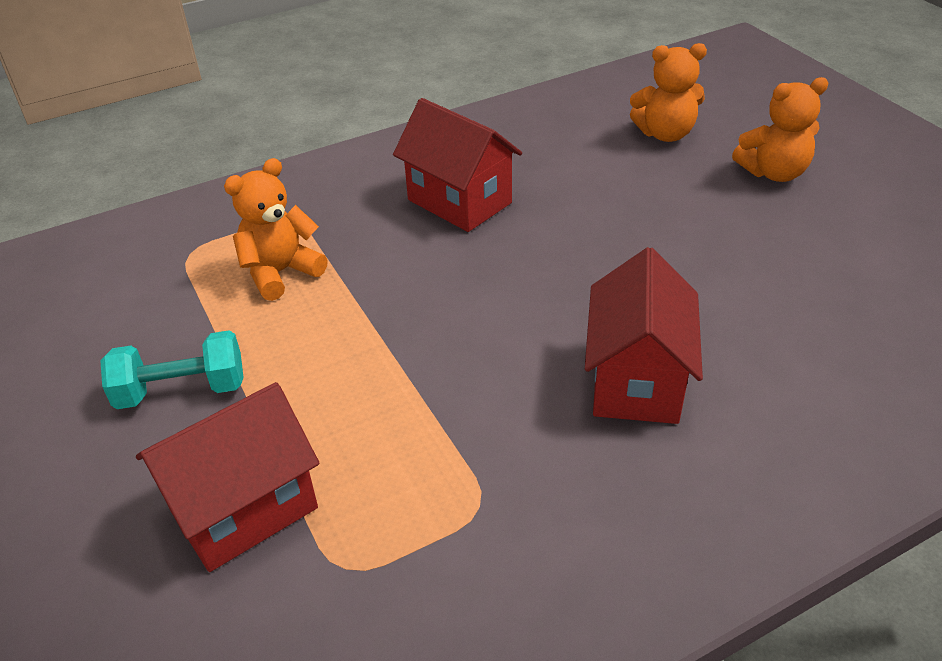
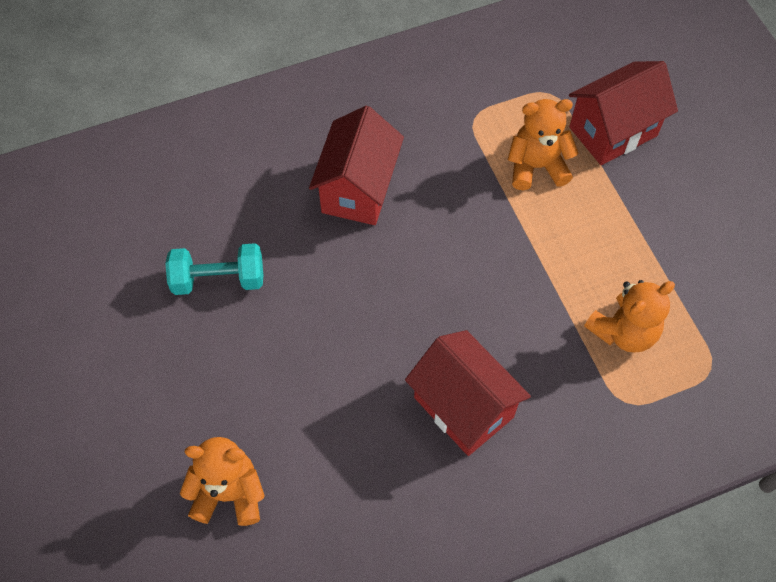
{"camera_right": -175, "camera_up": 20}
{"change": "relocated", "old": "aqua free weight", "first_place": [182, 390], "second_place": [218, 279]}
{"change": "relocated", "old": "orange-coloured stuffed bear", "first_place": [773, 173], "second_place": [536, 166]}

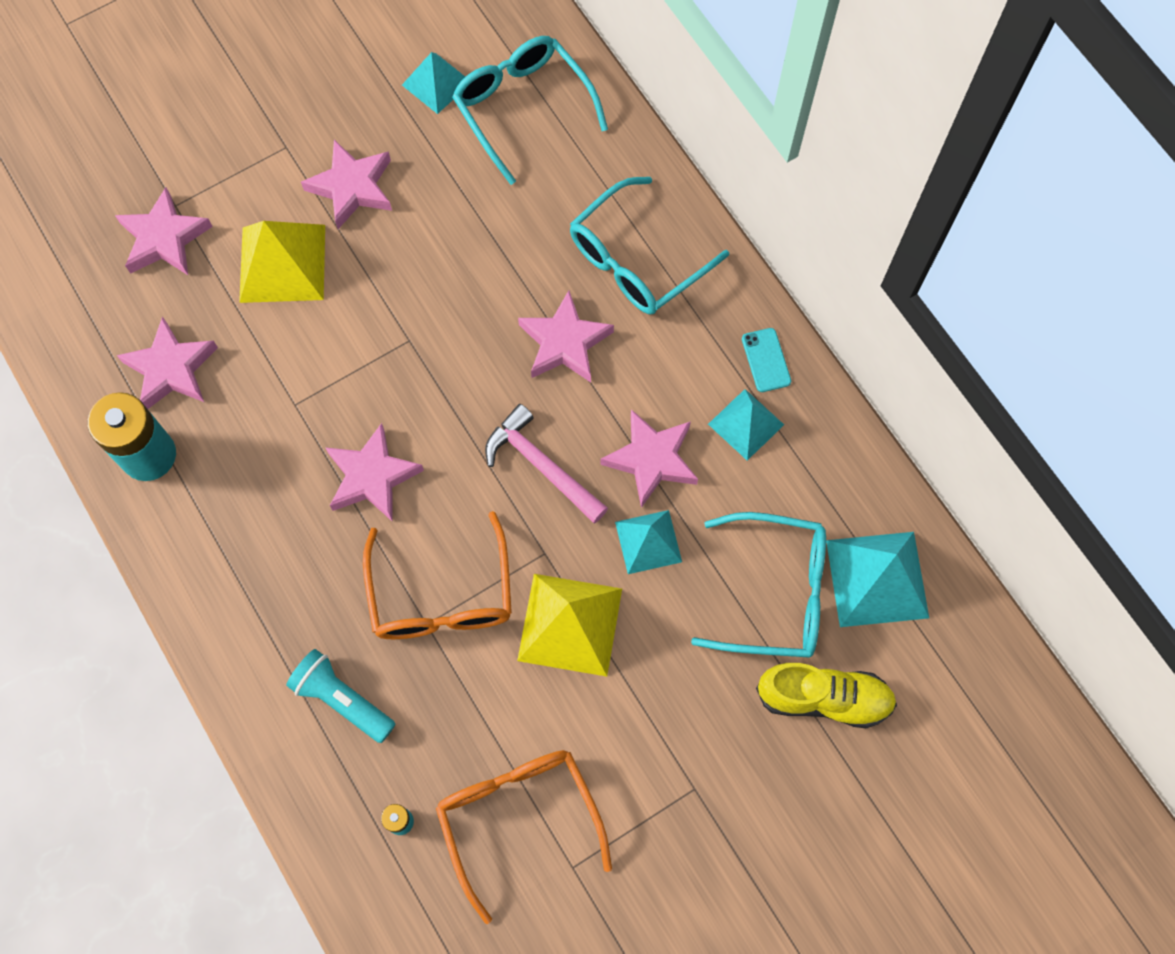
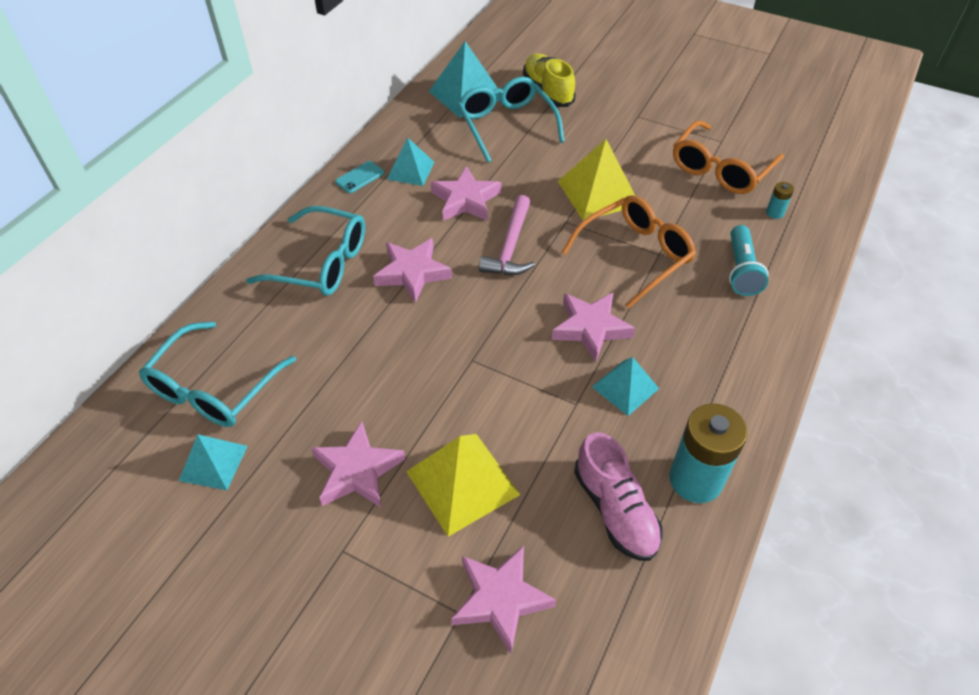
{"camera_right": -120, "camera_up": -20}
{"change": "exchanged", "old": "pink five-pointed star", "new": "pink sneaker", "first_place": [171, 369], "second_place": [615, 510]}
{"change": "relocated", "old": "aqua pyramid shape", "first_place": [648, 542], "second_place": [625, 387]}

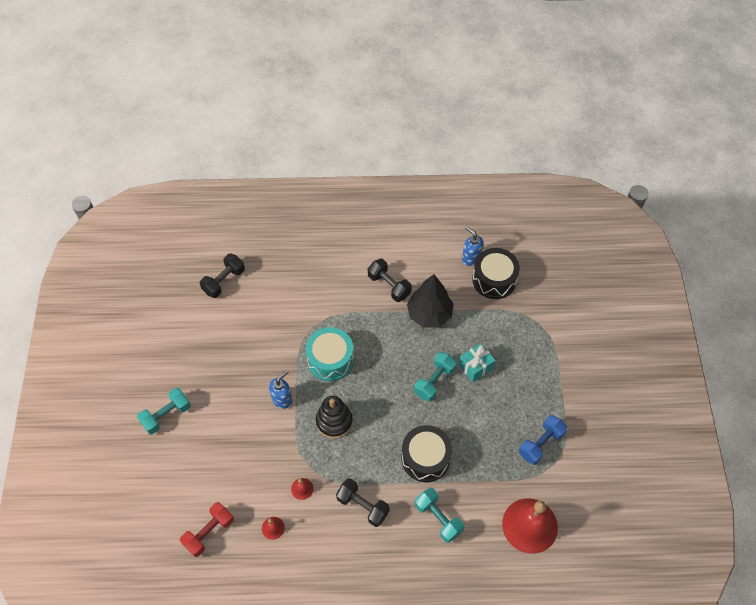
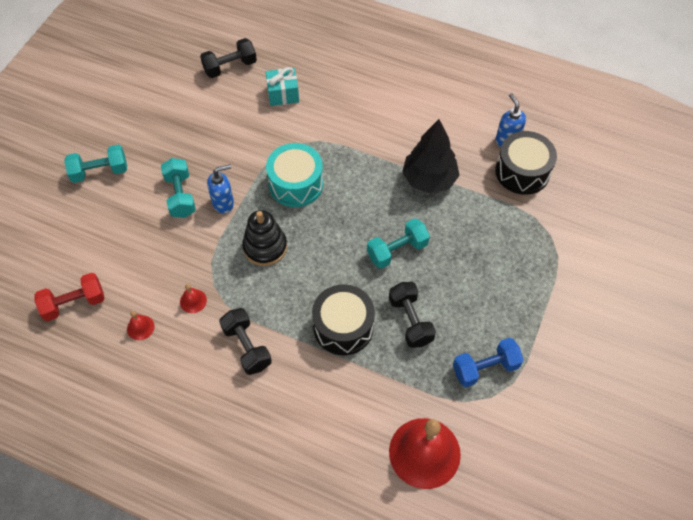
{"camera_right": 25, "camera_up": 0}
{"change": "relocated", "old": "black free weight", "first_place": [389, 286], "second_place": [410, 321]}
{"change": "relocated", "old": "aqua free weight", "first_place": [438, 518], "second_place": [180, 195]}
{"change": "relocated", "old": "aqua gift", "first_place": [475, 366], "second_place": [283, 94]}

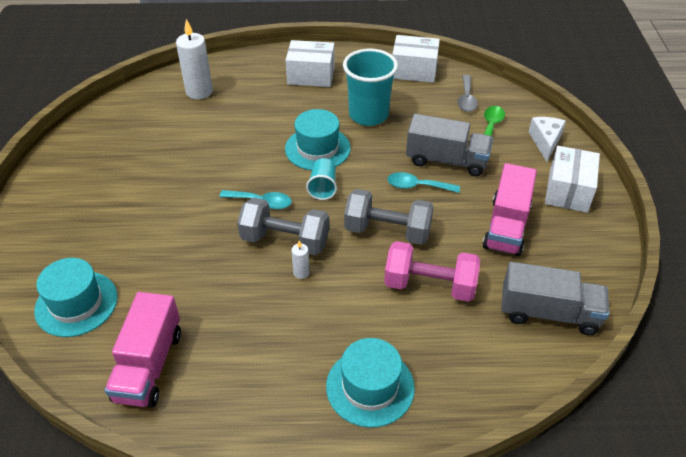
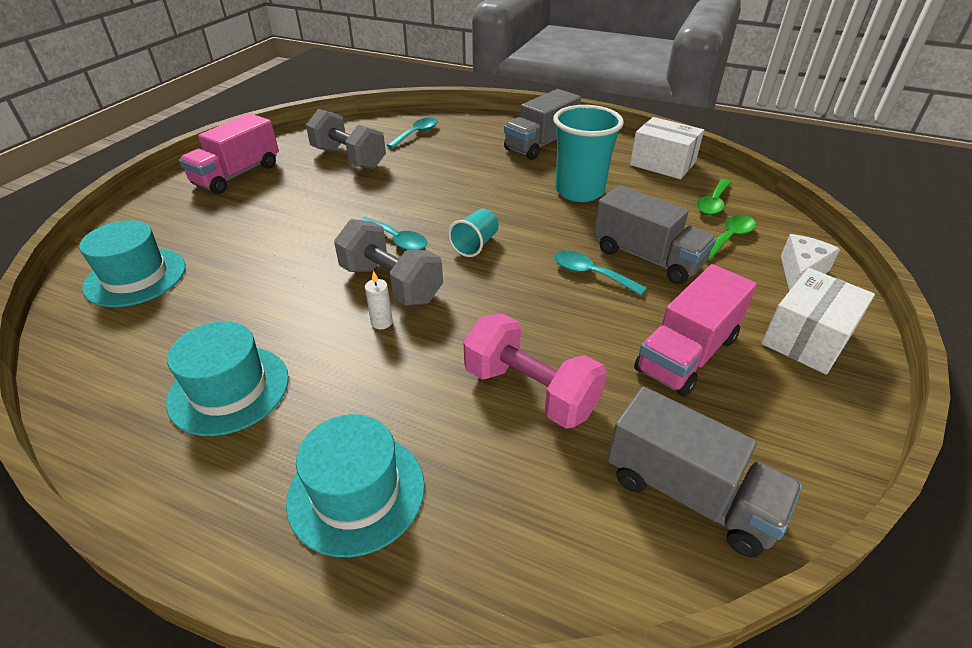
{"camera_right": 25, "camera_up": -5}
{"change": "relocated", "old": "pink lorry", "first_place": [149, 365], "second_place": [237, 175]}
{"change": "exchanged", "old": "snow-white pillar candle", "new": "aqua teaspoon", "first_place": [199, 91], "second_place": [416, 134]}
{"change": "exchanged", "old": "snow-white box", "new": "ash-grey lorry", "first_place": [311, 75], "second_place": [540, 144]}
{"change": "relocated", "old": "aqua tall hat", "first_place": [317, 148], "second_place": [229, 389]}
{"change": "relocated", "old": "ash-grey free weight", "first_place": [387, 231], "second_place": [349, 158]}
{"change": "colour", "old": "ash-grey teaspoon", "new": "green teaspoon", "first_place": [466, 99], "second_place": [713, 203]}

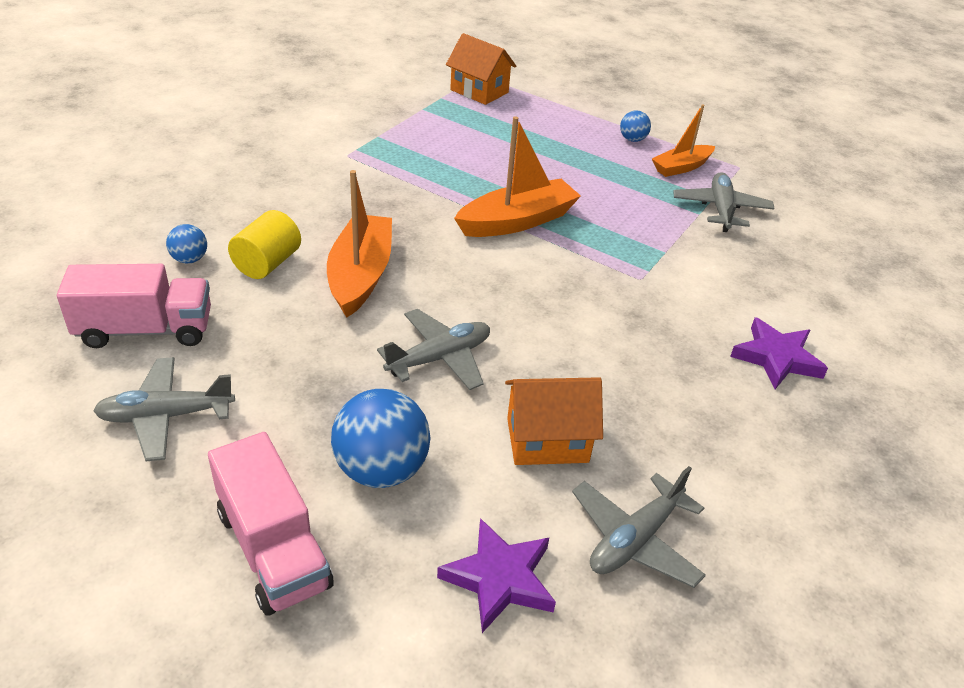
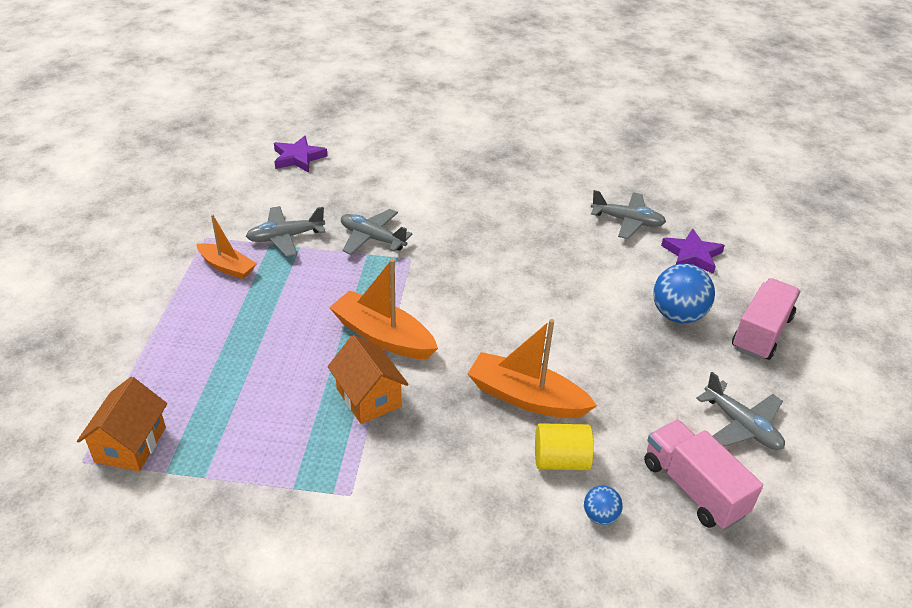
{"camera_right": -115, "camera_up": 0}
{"change": "spun", "old": "orange-coloured toy boat", "first_place": [360, 275], "second_place": [526, 397], "degrees": 45}
{"change": "relocated", "old": "ash-grey toy plane", "first_place": [439, 358], "second_place": [372, 238]}
{"change": "relocated", "old": "orange-coloured toy house", "first_place": [547, 440], "second_place": [368, 398]}
{"change": "missing", "old": "cobalt sphere", "first_place": [632, 139]}
{"change": "relocated", "old": "violet five-pointed star", "first_place": [776, 358], "second_place": [298, 158]}

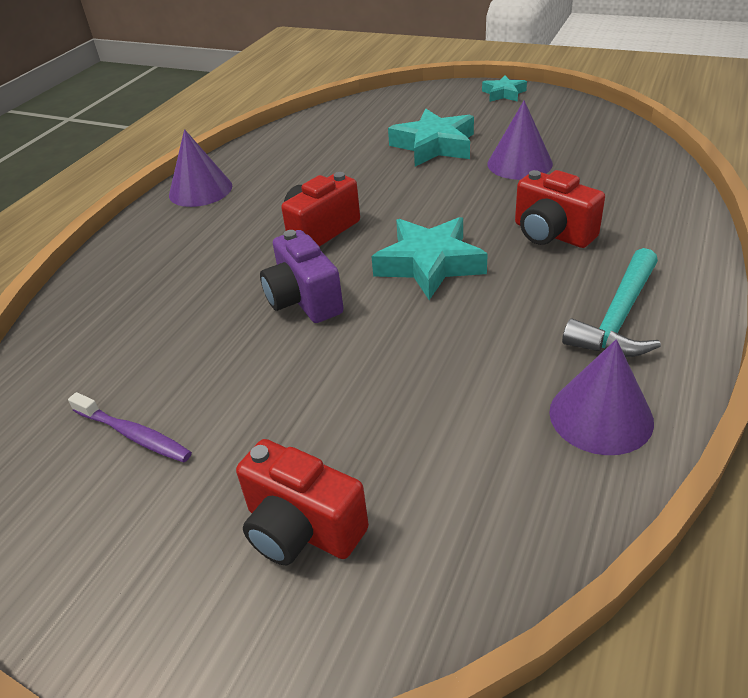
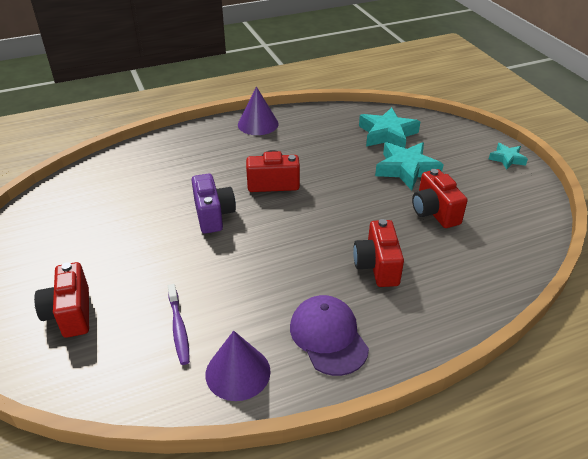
{"camera_right": 40, "camera_up": 0}
{"change": "relocated", "old": "violet dental brush", "first_place": [133, 435], "second_place": [178, 328]}
{"change": "spun", "old": "violet camera", "first_place": [304, 300], "second_place": [213, 215], "degrees": 150}
{"change": "relocated", "old": "aqua five-pointed star", "first_place": [429, 264], "second_place": [387, 134]}
{"change": "exchanged", "old": "violet cone shape", "new": "red camera", "first_place": [519, 163], "second_place": [434, 212]}
{"change": "exchanged", "old": "aqua hammer", "new": "violet cap", "first_place": [618, 318], "second_place": [328, 336]}

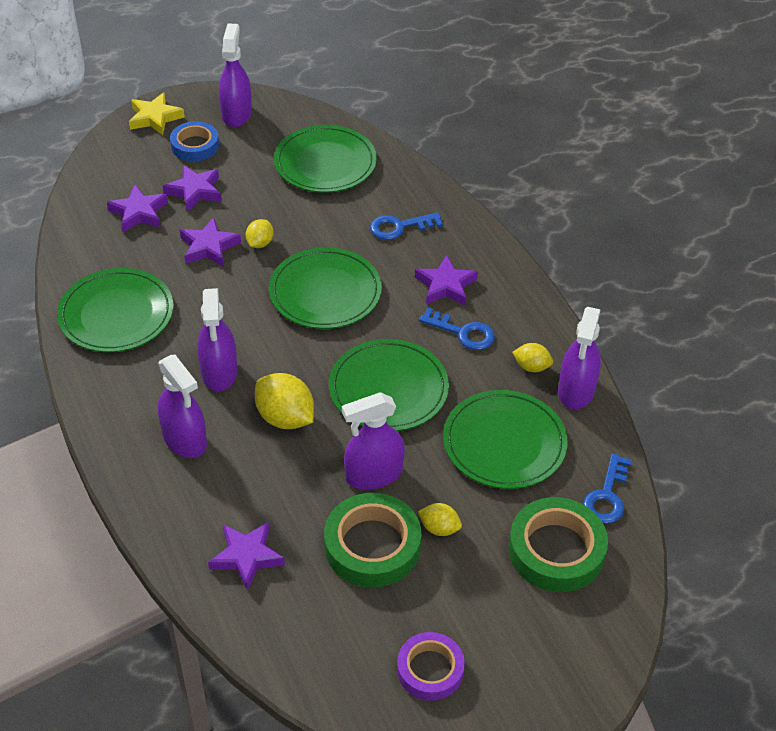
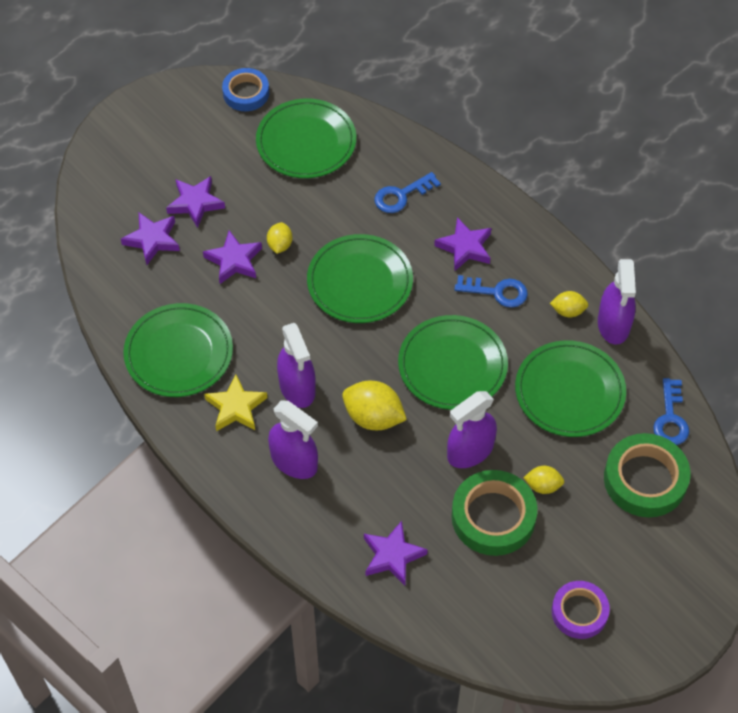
{"camera_right": -15, "camera_up": 10}
{"change": "relocated", "old": "golden five-pointed star", "first_place": [155, 118], "second_place": [236, 407]}
{"change": "relocated", "old": "cobalt roll of tape", "first_place": [195, 146], "second_place": [246, 93]}
{"change": "missing", "old": "violet spray cleaner", "first_place": [236, 114]}

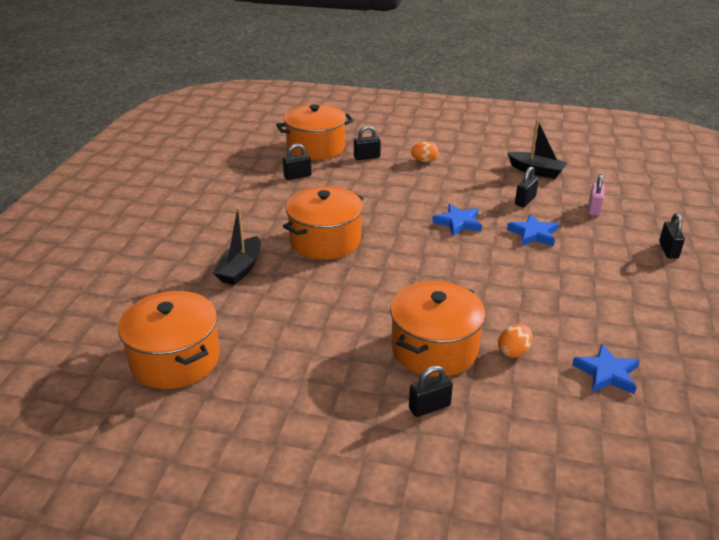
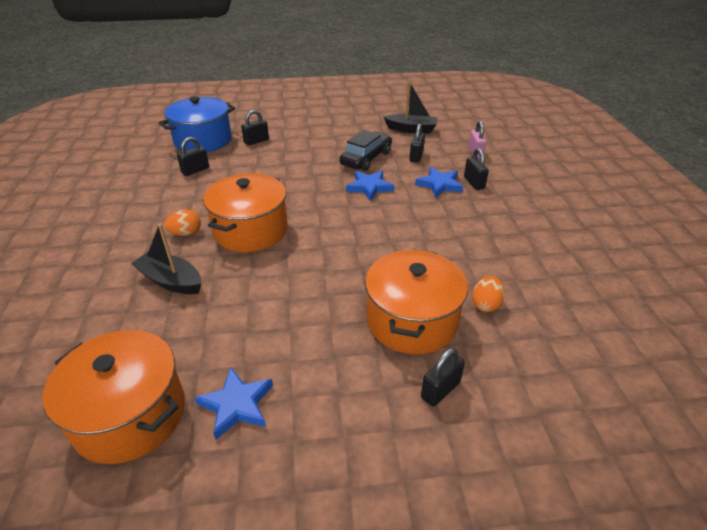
{"camera_right": -20, "camera_up": 5}
{"change": "spun", "old": "black toy boat", "first_place": [240, 269], "second_place": [171, 281], "degrees": 120}
{"change": "colour", "old": "orange-coloured stockpot", "new": "cobalt stockpot", "first_place": [316, 148], "second_place": [203, 140]}
{"change": "relocated", "old": "orange-coloured egg shape", "first_place": [424, 161], "second_place": [186, 233]}
{"change": "relocated", "old": "cobalt five-pointed star", "first_place": [606, 373], "second_place": [236, 405]}
{"change": "relocated", "old": "black lock", "first_place": [668, 250], "second_place": [474, 183]}
{"change": "appeared", "new": "black automobile", "second_place": [366, 158]}

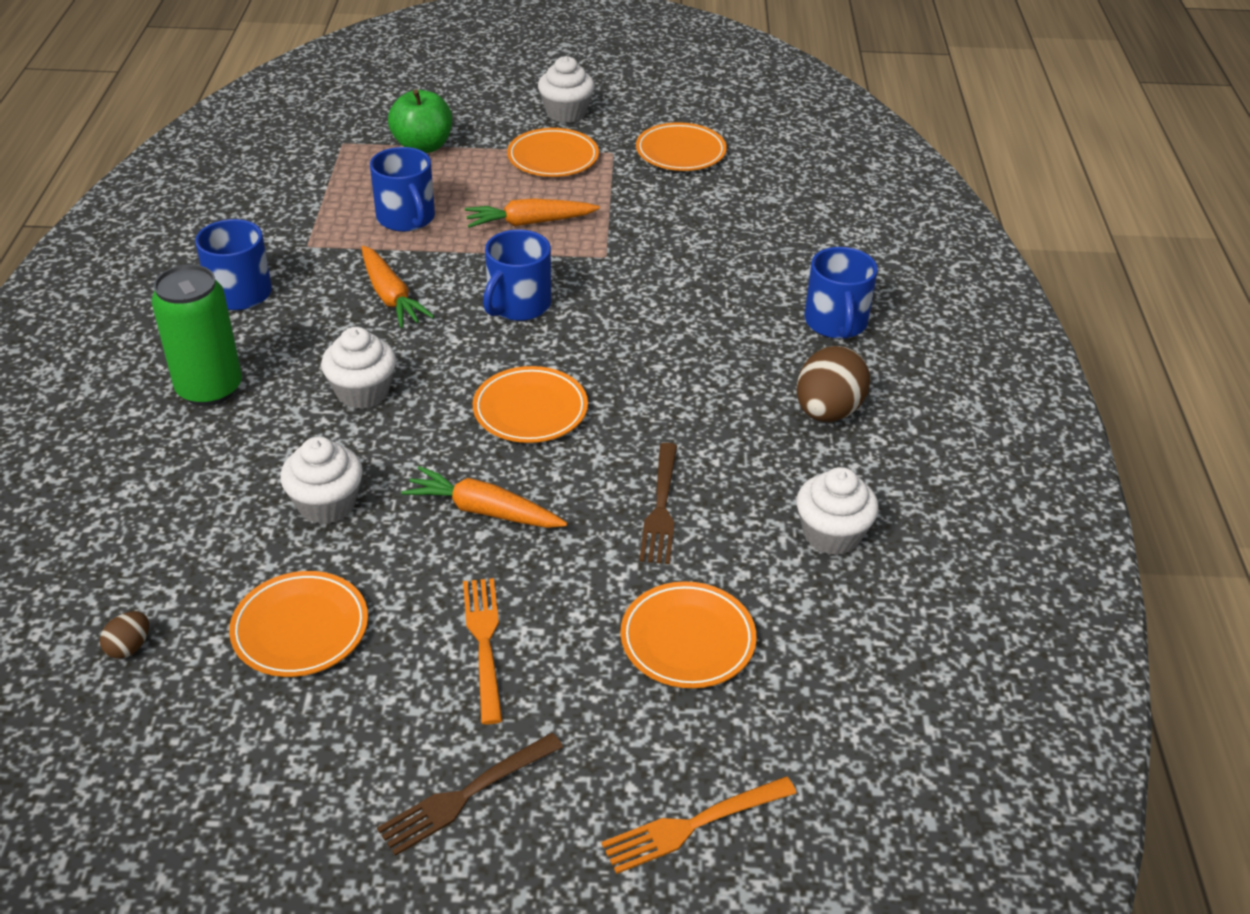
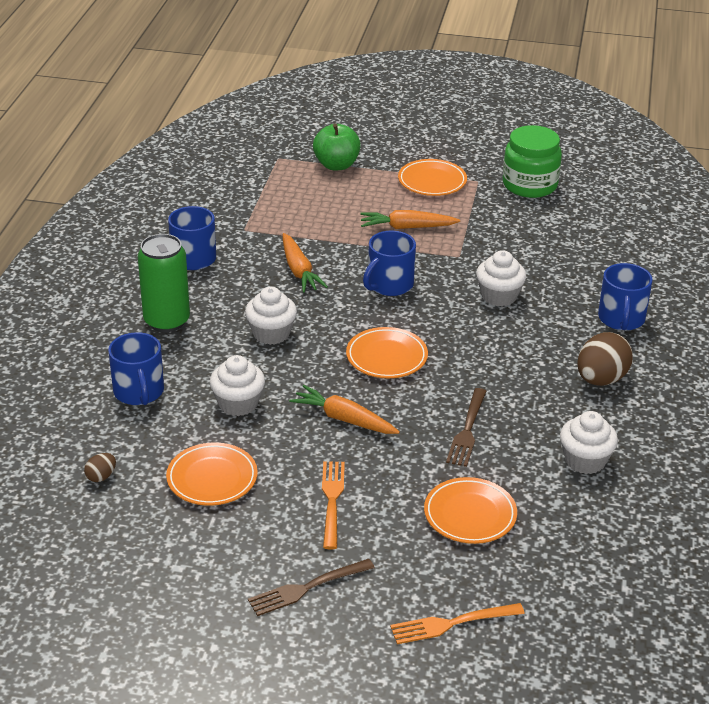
{"camera_right": 10, "camera_up": -5}
{"change": "relocated", "old": "cobalt tea mug", "first_place": [406, 218], "second_place": [139, 392]}
{"change": "relocated", "old": "snow-white muffin", "first_place": [566, 113], "second_place": [499, 296]}
{"change": "exchanged", "old": "orange-coloured plate", "new": "green jar", "first_place": [680, 152], "second_place": [529, 185]}

